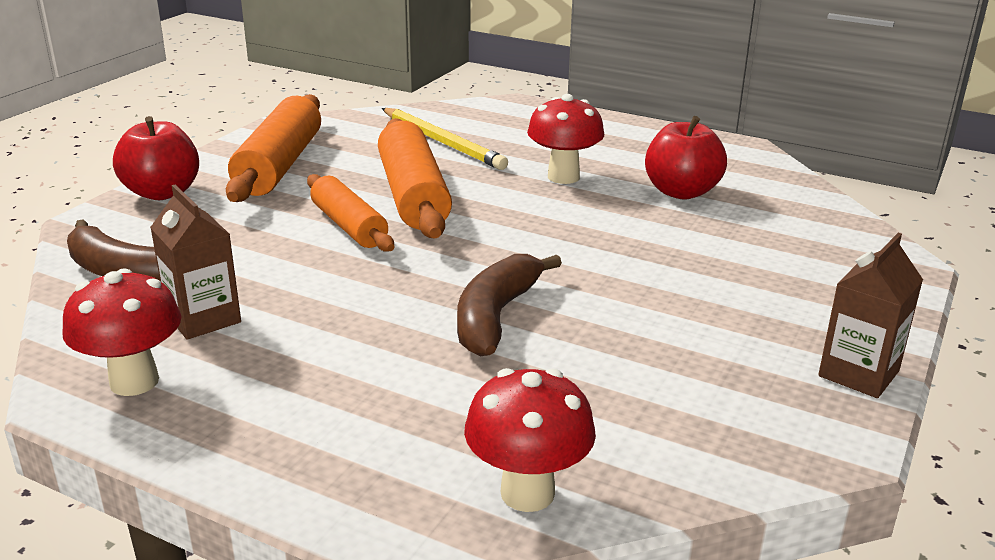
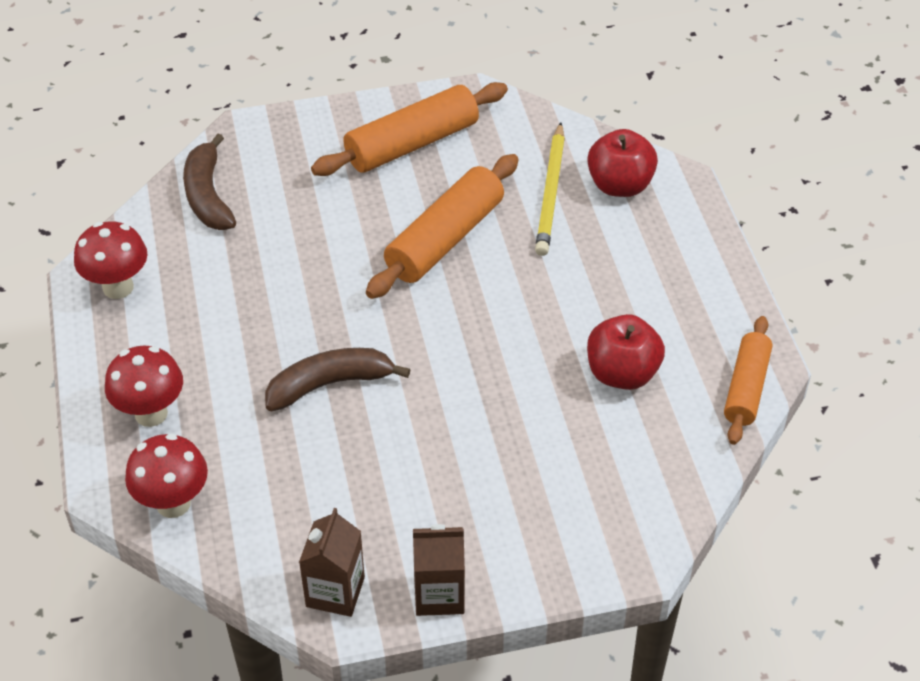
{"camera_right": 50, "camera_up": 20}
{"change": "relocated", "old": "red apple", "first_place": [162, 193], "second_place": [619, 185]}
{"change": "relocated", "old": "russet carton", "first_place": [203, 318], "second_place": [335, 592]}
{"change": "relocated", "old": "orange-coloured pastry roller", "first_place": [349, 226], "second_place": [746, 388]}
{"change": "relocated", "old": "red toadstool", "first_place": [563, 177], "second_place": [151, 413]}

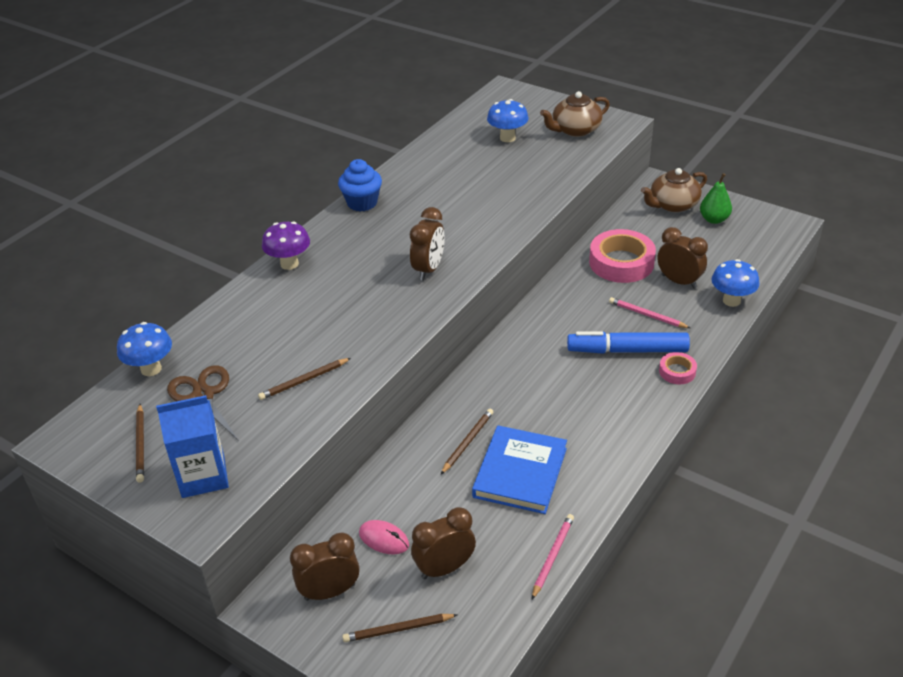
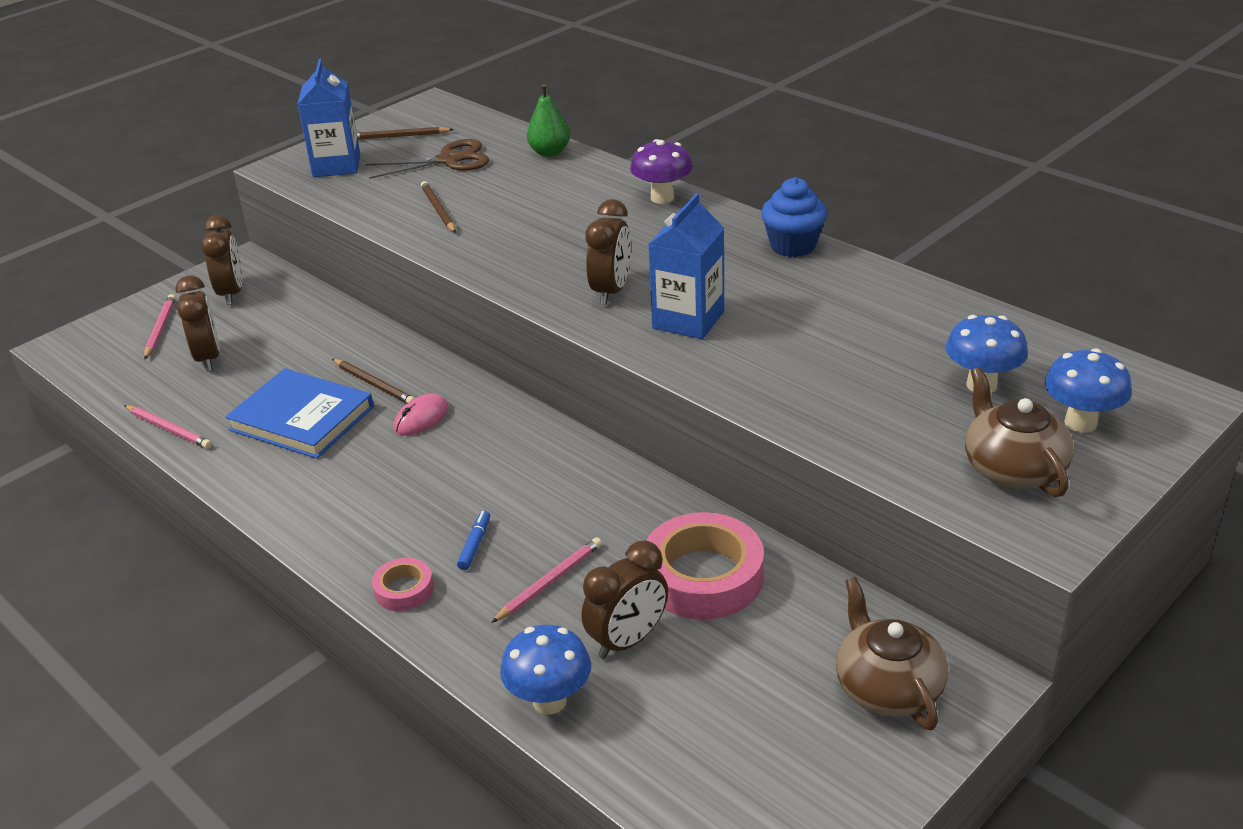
{"camera_right": 100, "camera_up": -5}
{"change": "relocated", "old": "cobalt toadstool", "first_place": [151, 369], "second_place": [1080, 423]}
{"change": "colour", "old": "russet wooden pencil", "new": "pink wooden pencil", "first_place": [398, 629], "second_place": [160, 329]}
{"change": "relocated", "old": "pink PC mouse", "first_place": [384, 539], "second_place": [421, 418]}
{"change": "spun", "old": "russet alarm clock", "first_place": [429, 269], "second_place": [611, 291], "degrees": -105}
{"change": "size", "old": "cobalt marker pen", "first_place": [627, 350], "second_place": [474, 545], "factor": 0.41}
{"change": "relocated", "old": "green pear", "first_place": [714, 219], "second_place": [549, 152]}
{"change": "appeared", "new": "cobalt carton", "second_place": [688, 320]}

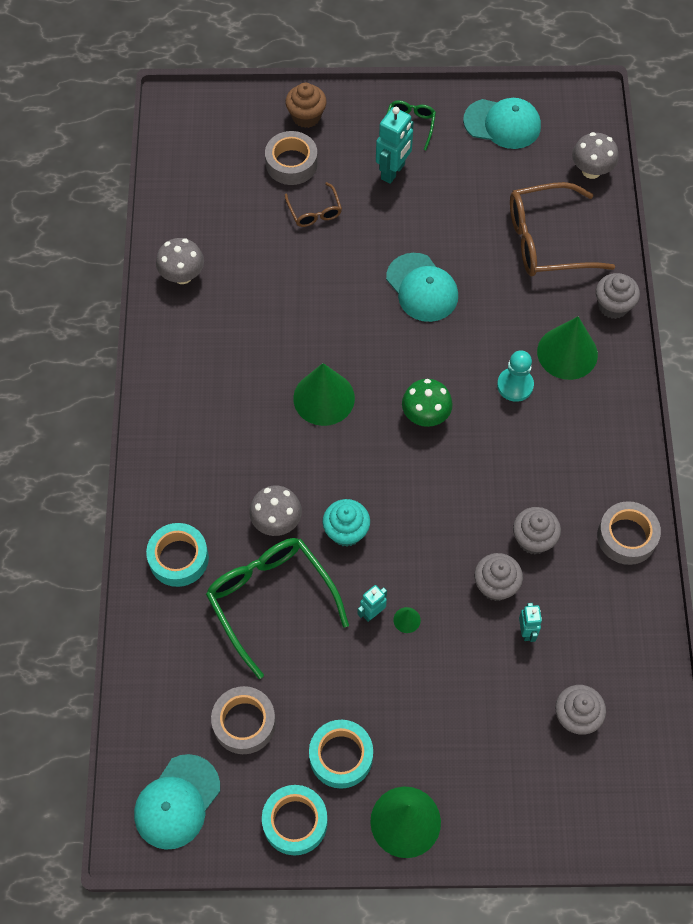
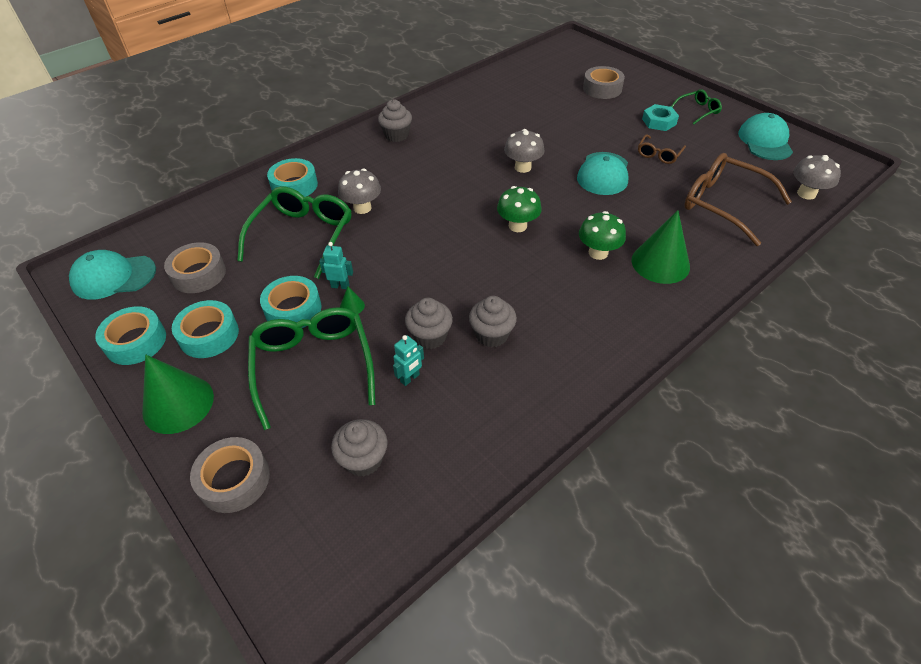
{"camera_right": 50, "camera_up": -15}
{"change": "relocated", "old": "ash-grey toadstool", "first_place": [182, 275], "second_place": [523, 167]}
{"change": "missing", "old": "russet muffin", "first_place": [306, 116]}
{"change": "relocated", "old": "russet spectacles", "first_place": [315, 212], "second_place": [658, 154]}
{"change": "missing", "old": "green cone shape", "first_place": [324, 398]}
{"change": "missing", "old": "aqua muffin", "first_place": [346, 531]}
{"change": "exchanged", "old": "aqua toy robot", "new": "aqua hexagon nut", "first_place": [393, 172], "second_place": [659, 122]}
{"change": "spun", "old": "aqua cap", "first_place": [502, 124], "second_place": [765, 141], "degrees": -150}
{"change": "exchanged", "old": "aqua pawn", "new": "green toadstool", "first_place": [515, 385], "second_place": [598, 253]}
{"change": "relocated", "old": "ash-grey muffin", "first_place": [613, 306], "second_place": [396, 135]}
{"change": "relocated", "old": "ash-grey roll of tape", "first_place": [626, 537], "second_place": [234, 480]}
{"change": "appeared", "new": "green spectacles", "second_place": [313, 365]}
{"change": "appeared", "new": "aqua roll of tape", "second_place": [293, 309]}

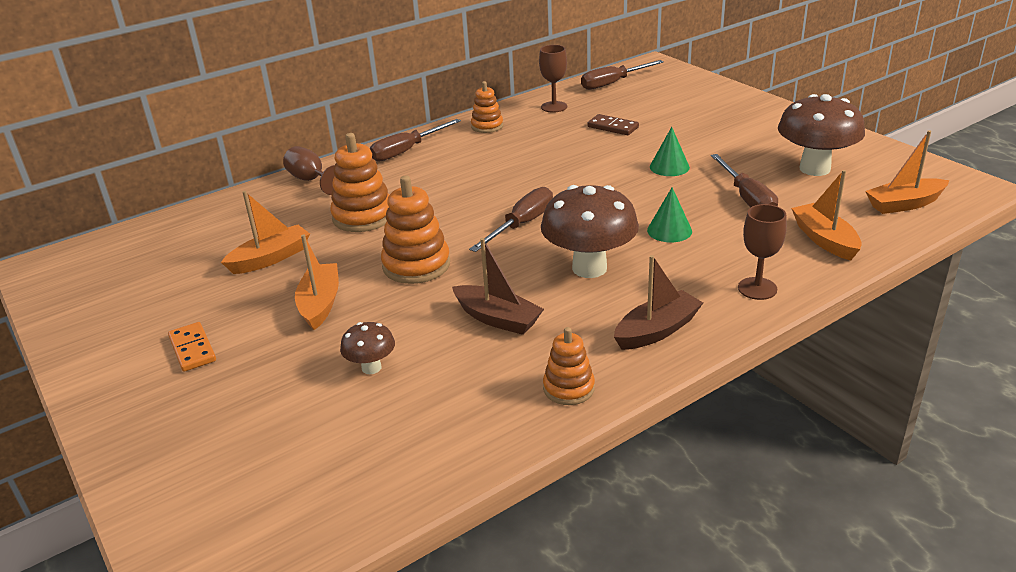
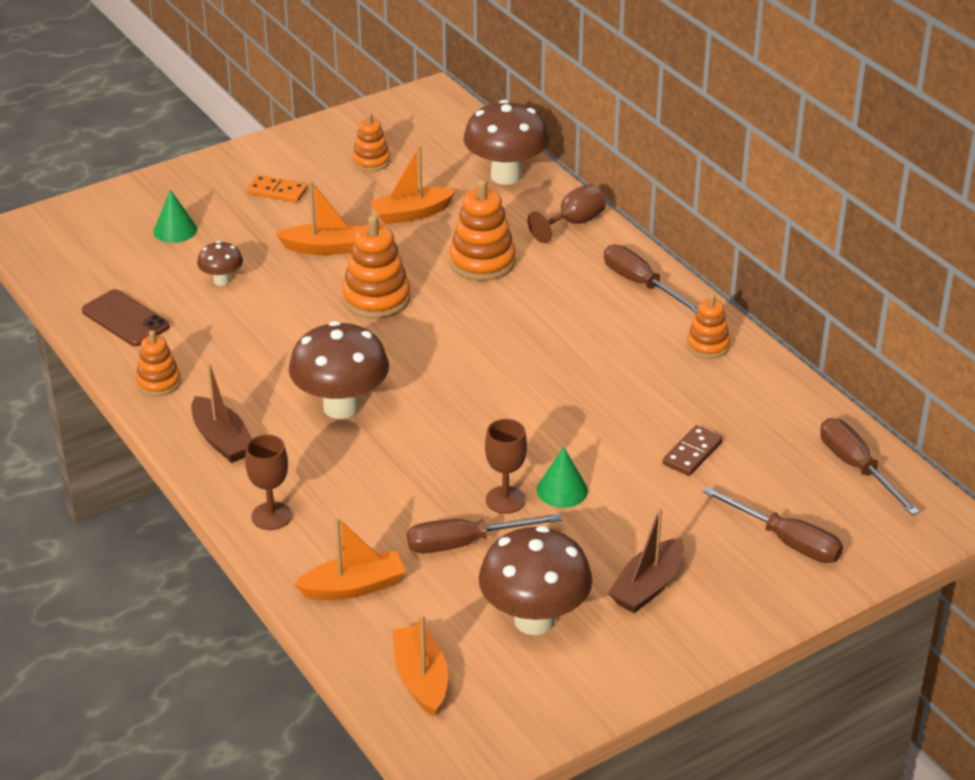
{"camera_right": 90, "camera_up": 5}
{"change": "spun", "old": "orange-coloured domino", "first_place": [192, 349], "second_place": [277, 191], "degrees": 45}
{"change": "spun", "old": "orange-coloured toy boat", "first_place": [270, 258], "second_place": [411, 214], "degrees": 105}
{"change": "relocated", "old": "russet toy boat", "first_place": [497, 318], "second_place": [648, 586]}
{"change": "relocated", "old": "russet screwdriver", "first_place": [522, 225], "second_place": [786, 541]}
{"change": "relocated", "old": "russet wine glass", "first_place": [554, 107], "second_place": [505, 500]}
{"change": "relocated", "old": "green cone shape", "first_place": [669, 230], "second_place": [175, 230]}
{"change": "appeared", "new": "russet mobile phone", "second_place": [125, 319]}
{"change": "appeared", "new": "orange-coloured ring stacker", "second_place": [371, 161]}
{"change": "appeared", "new": "russet toadstool", "second_place": [506, 176]}

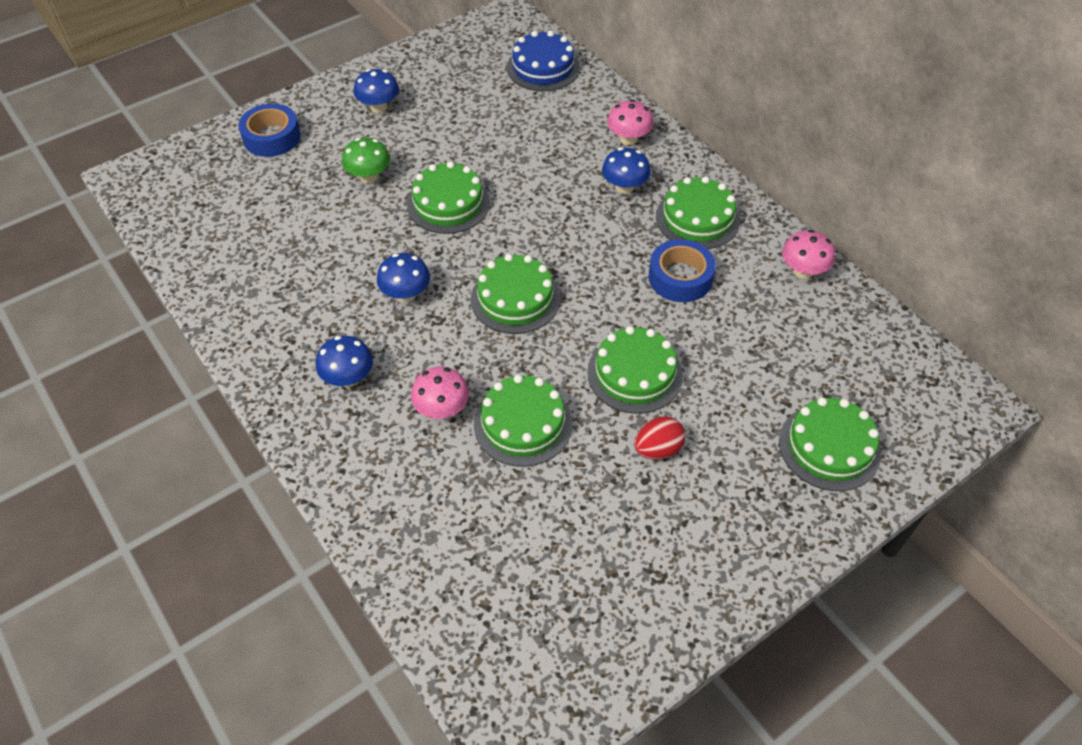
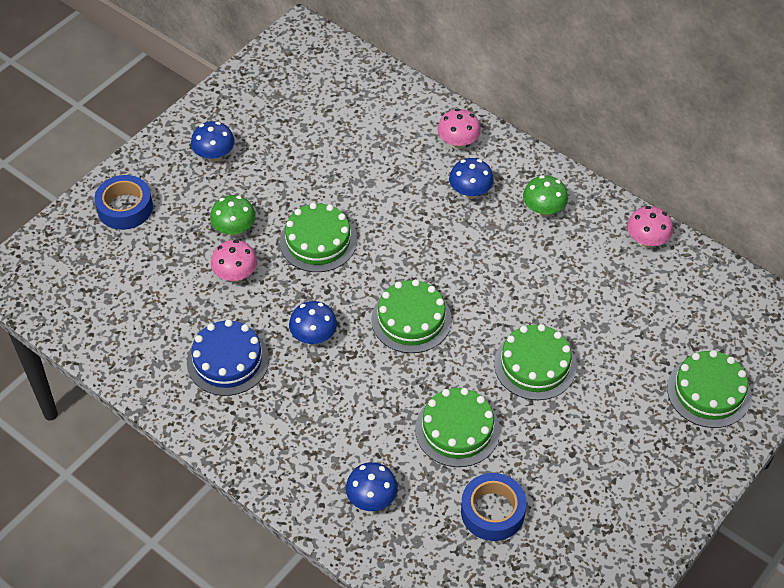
{"camera_right": -15, "camera_up": 0}
{"change": "relocated", "old": "cobalt toadstool", "first_place": [348, 378], "second_place": [372, 499]}
{"change": "relocated", "old": "pink toadstool", "first_place": [442, 409], "second_place": [235, 275]}
{"change": "relocated", "old": "cobalt cake", "first_place": [543, 68], "second_place": [228, 361]}
{"change": "missing", "old": "red egg shape", "first_place": [657, 449]}
{"change": "relocated", "old": "cobalt roll of tape", "first_place": [680, 277], "second_place": [492, 511]}
{"change": "exchanged", "old": "green cake", "new": "green toadstool", "first_place": [697, 218], "second_place": [543, 210]}

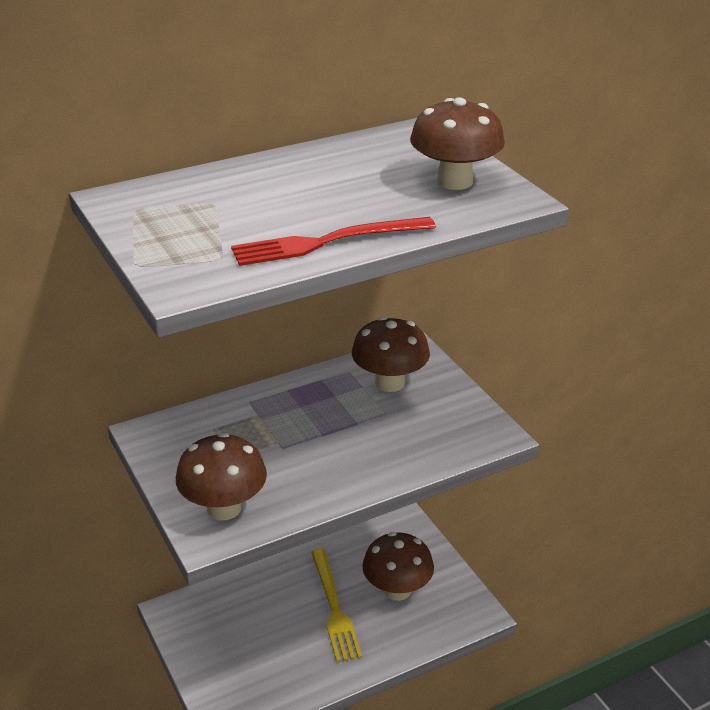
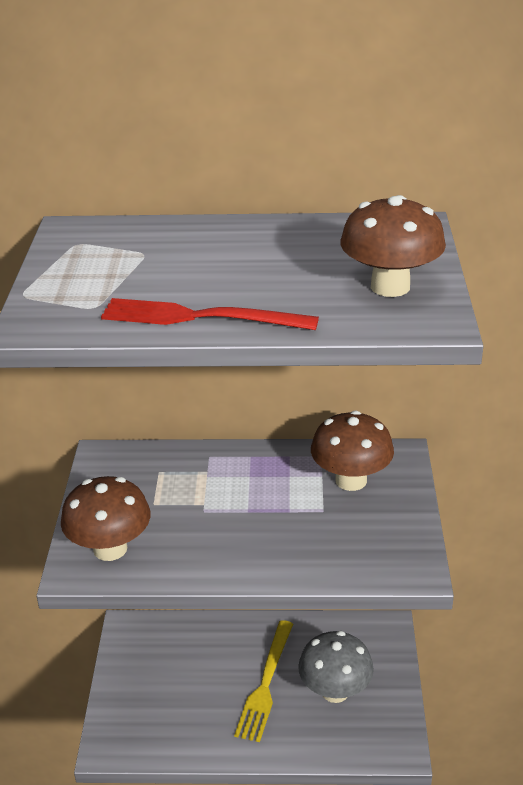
{"camera_right": 30, "camera_up": 0}
{"change": "colour", "old": "russet toadstool", "new": "ash-grey toadstool", "first_place": [397, 590], "second_place": [335, 691]}

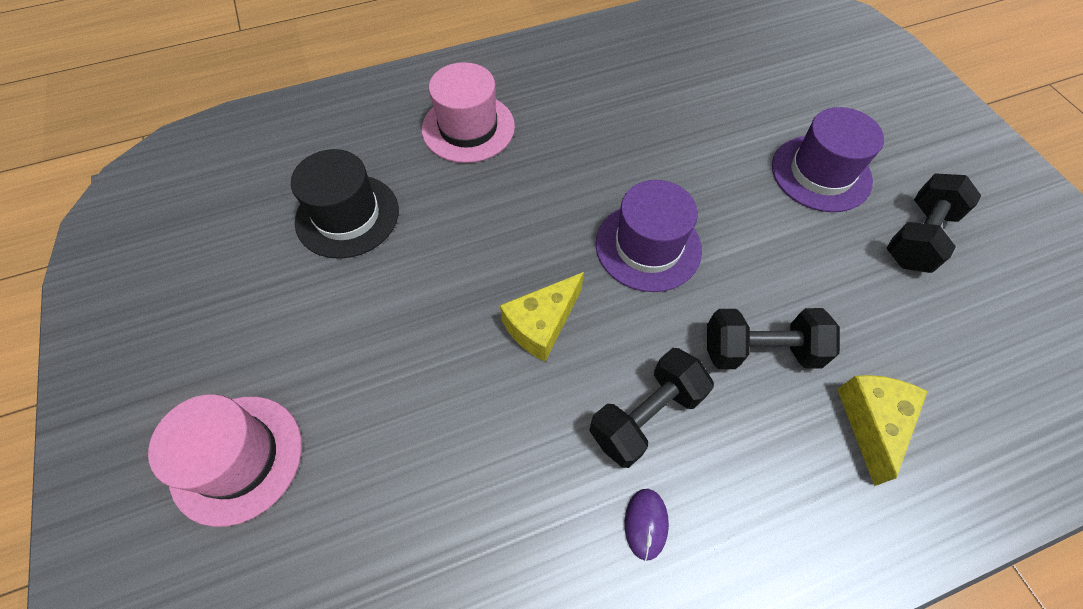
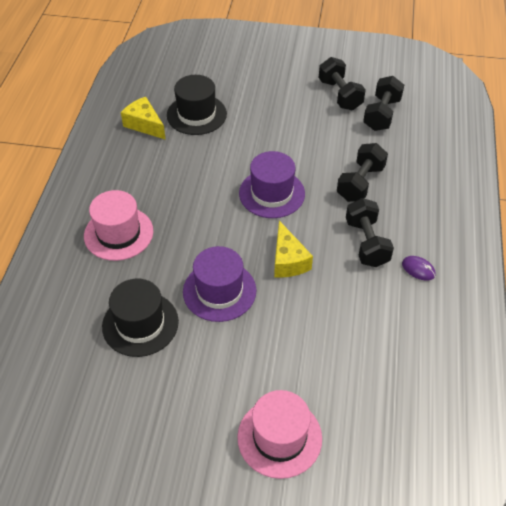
{"camera_right": -60, "camera_up": -10}
{"change": "relocated", "old": "violet tall hat", "first_place": [821, 173], "second_place": [219, 291]}
{"change": "relocated", "old": "golden cheese wedge", "first_place": [871, 422], "second_place": [144, 125]}
{"change": "appeared", "new": "black tall hat", "second_place": [196, 114]}
{"change": "appeared", "new": "black free weight", "second_place": [381, 114]}

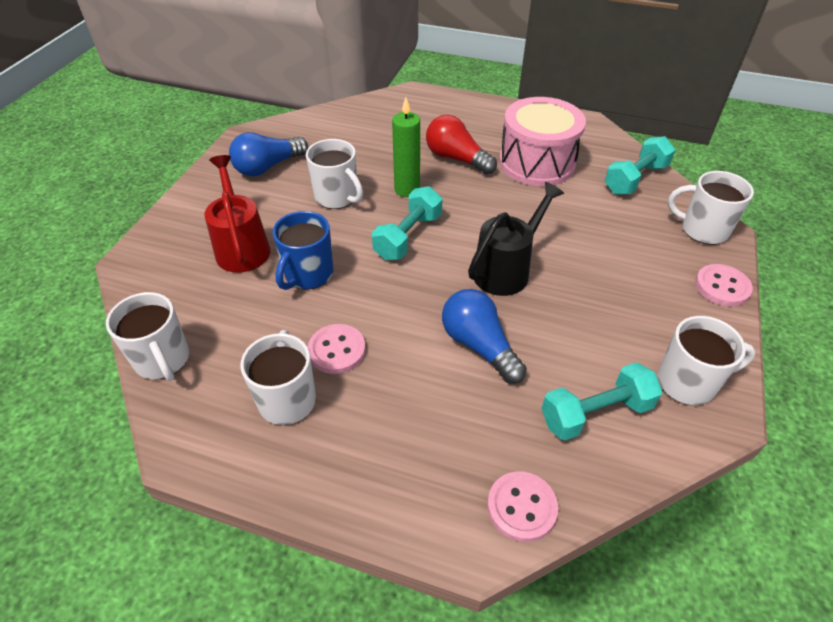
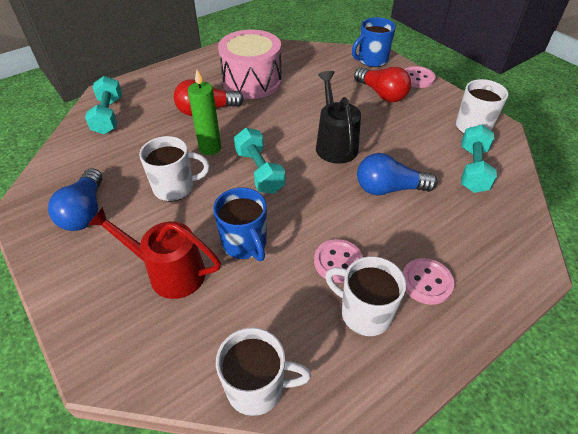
{"camera_right": -55, "camera_up": 0}
{"change": "relocated", "old": "pink sewing button", "first_place": [521, 507], "second_place": [426, 282]}
{"change": "relocated", "old": "aqua free weight", "first_place": [635, 179], "second_place": [108, 116]}
{"change": "colour", "old": "snow-white tea mug", "new": "cobalt tea mug", "first_place": [702, 230], "second_place": [372, 60]}
{"change": "appeared", "new": "red light bulb", "second_place": [382, 94]}

